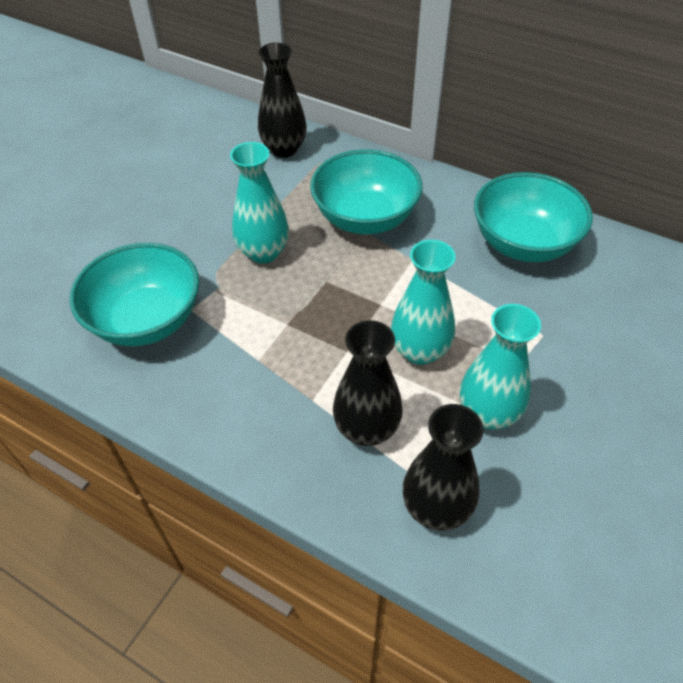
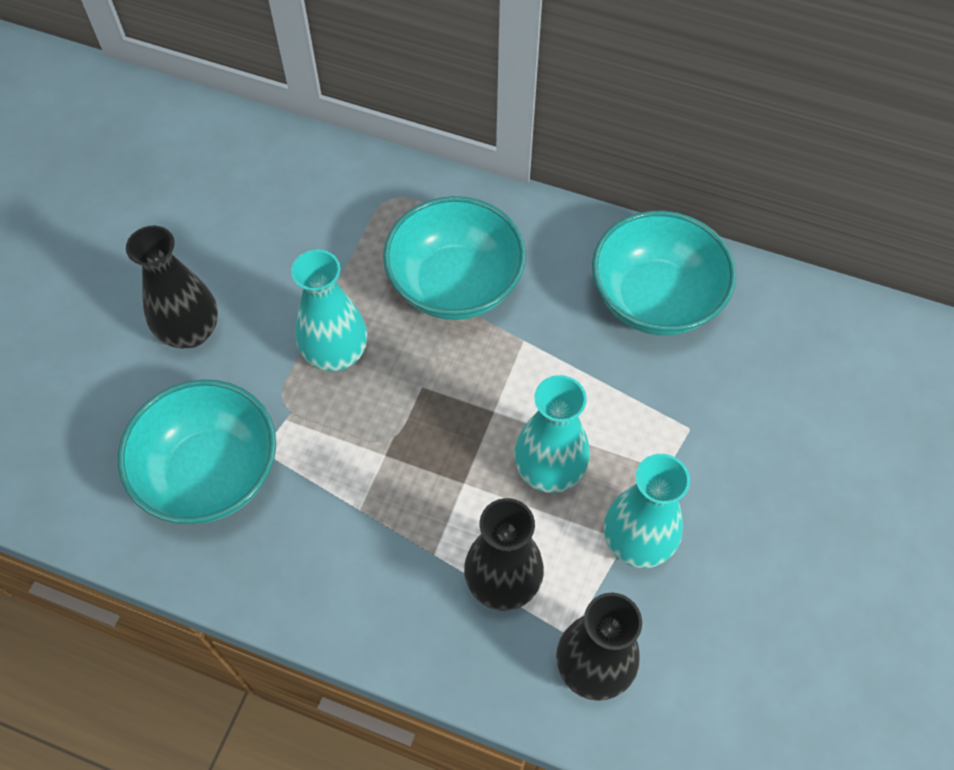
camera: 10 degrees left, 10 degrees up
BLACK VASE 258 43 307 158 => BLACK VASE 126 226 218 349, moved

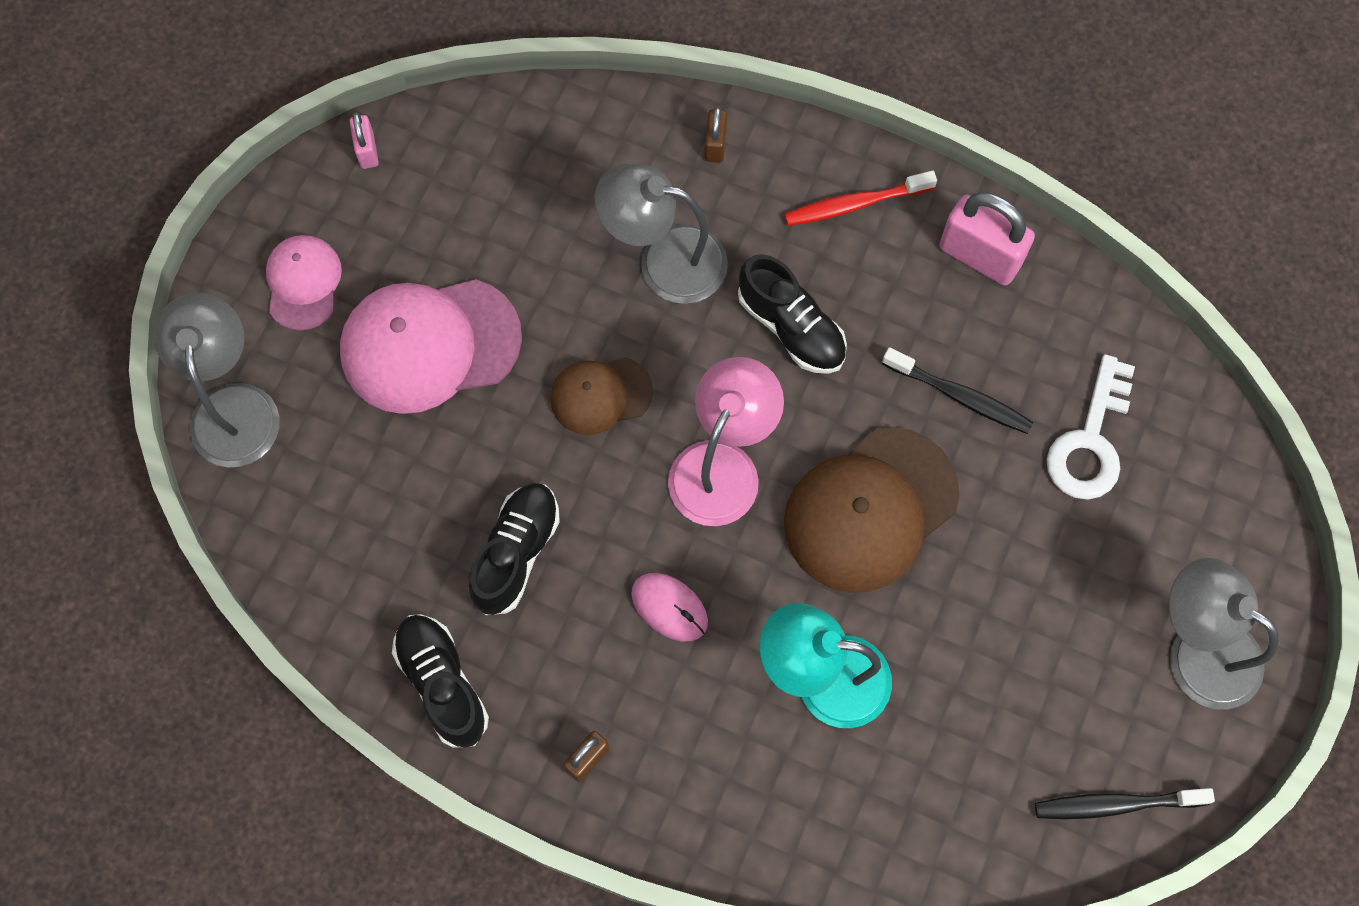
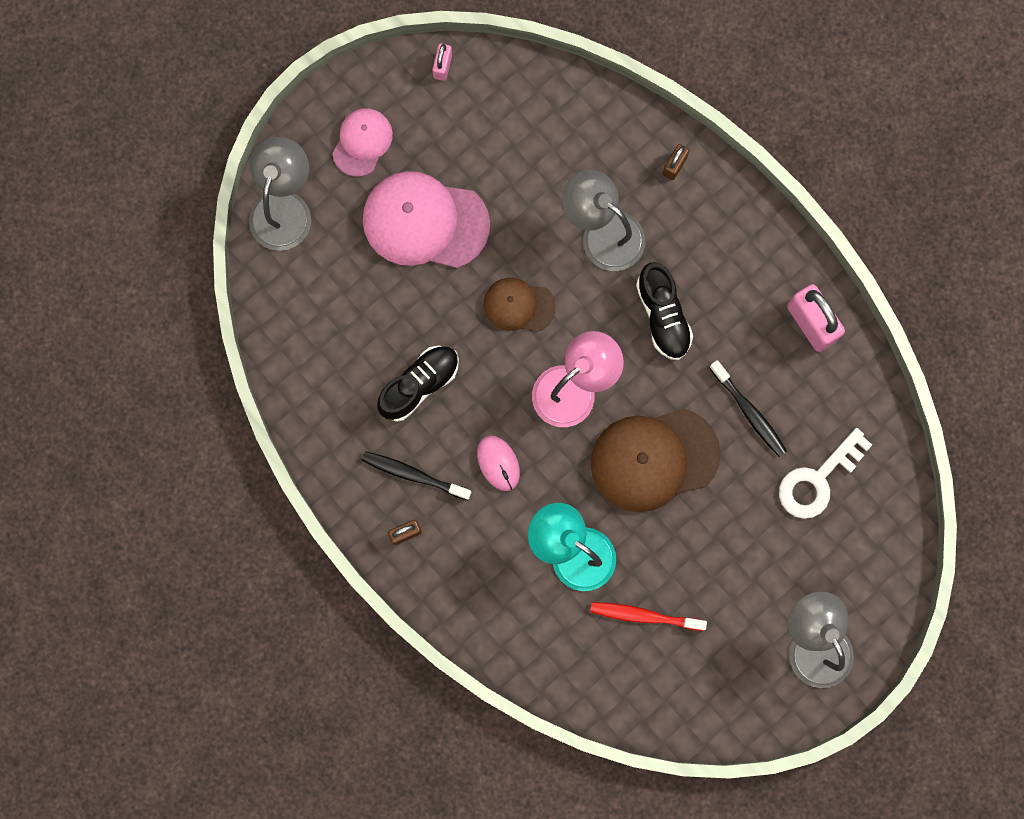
camera: 25 degrees right, 10 degrees up
BLACK SHOE 392 614 489 748 => nothing
RED TOOTHBRUSH 784 171 937 226 => RED TOOTHBRUSH 590 602 707 631, moved
BLACK TOOTHBRUSH 1035 788 1215 819 => BLACK TOOTHBRUSH 362 451 471 500, moved

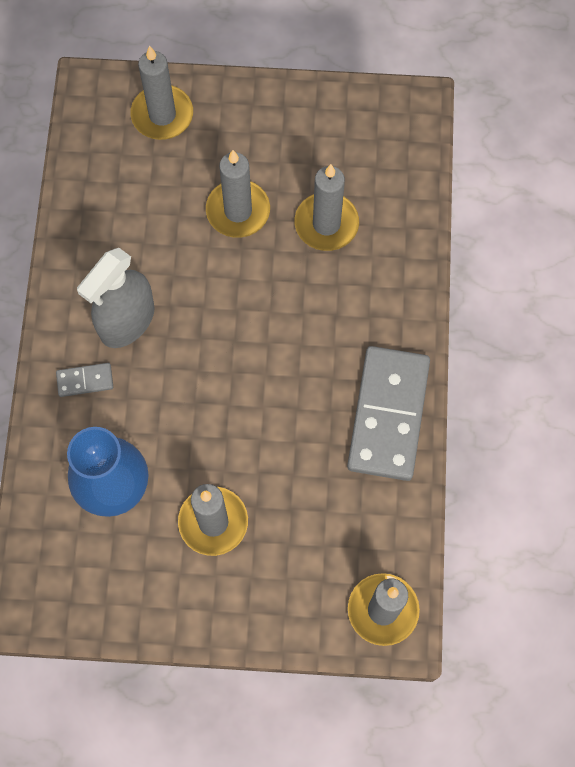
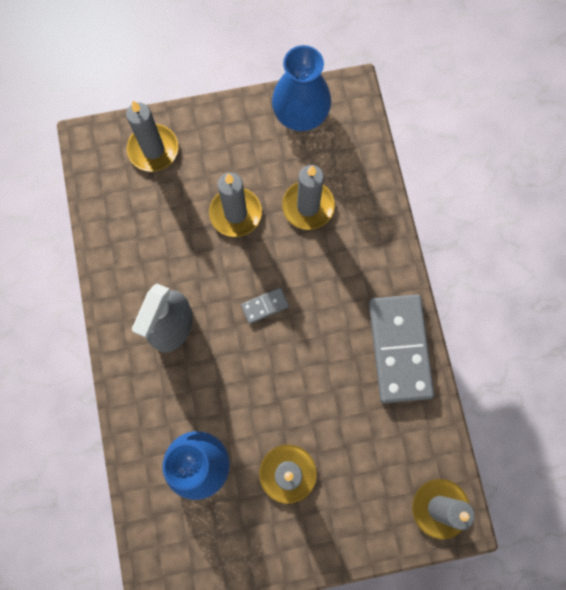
camera: 15 degrees left, 5 degrees up
nothing => BLUE VASE 272 45 331 131
GREY DOMINO 56 363 113 397 => GREY DOMINO 241 288 289 324, moved

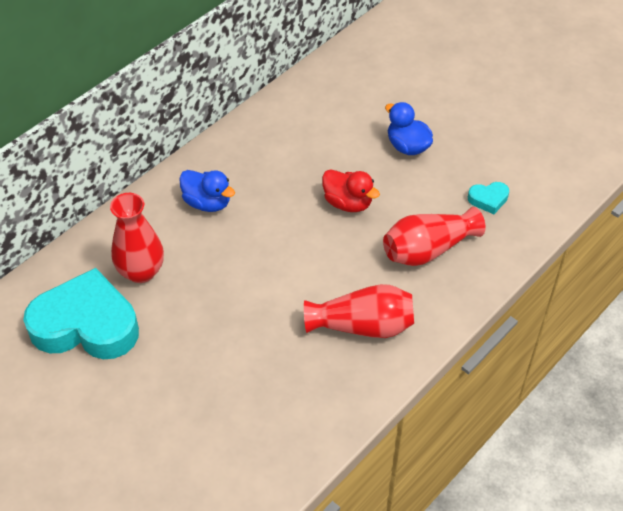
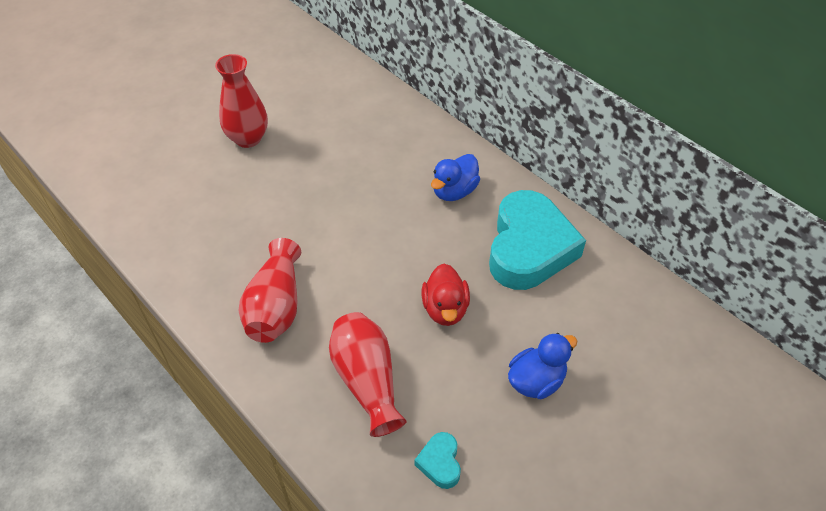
camera: 95 degrees right, 0 degrees up
TURQUOISE HEART 23 268 139 359 => TURQUOISE HEART 489 190 586 290, moved
RED VASE 110 193 164 283 => RED VASE 215 54 268 148, moved
RED DUCK 322 169 380 212 => RED DUCK 422 264 470 326, 45 degrees counterclockwise

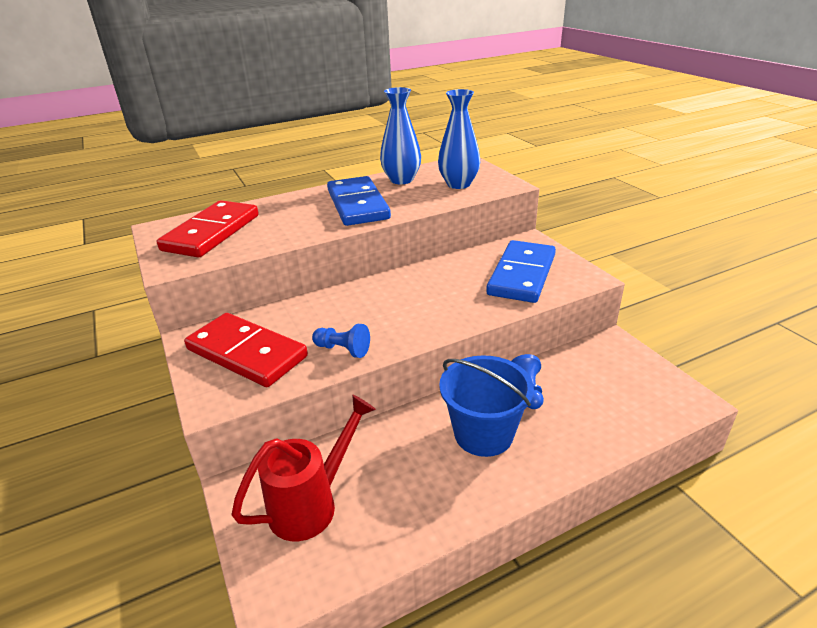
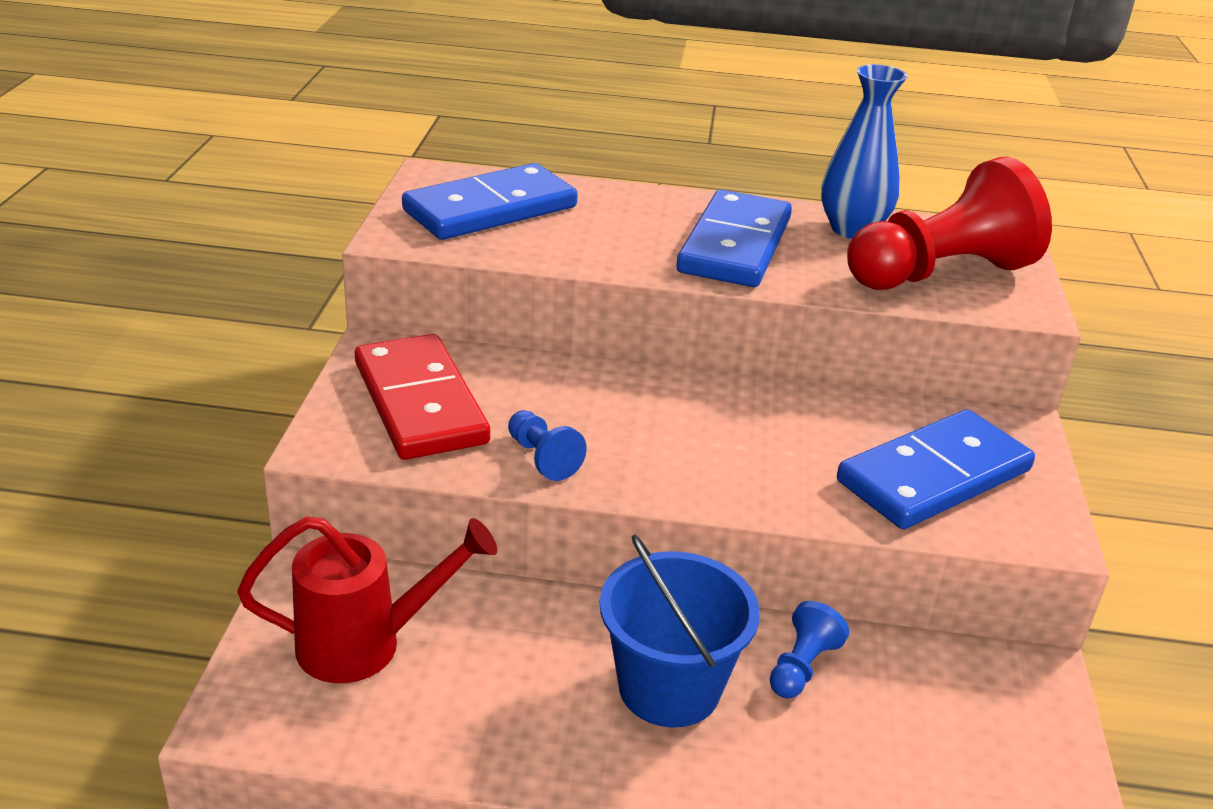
camera: 30 degrees right, 0 degrees up
BLUE VASE 438 89 481 189 => RED PAWN 847 157 1052 290
RED DOMINO 157 200 259 258 => BLUE DOMINO 402 163 578 240

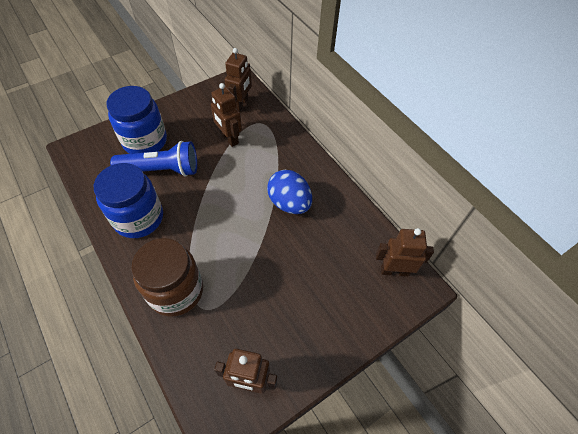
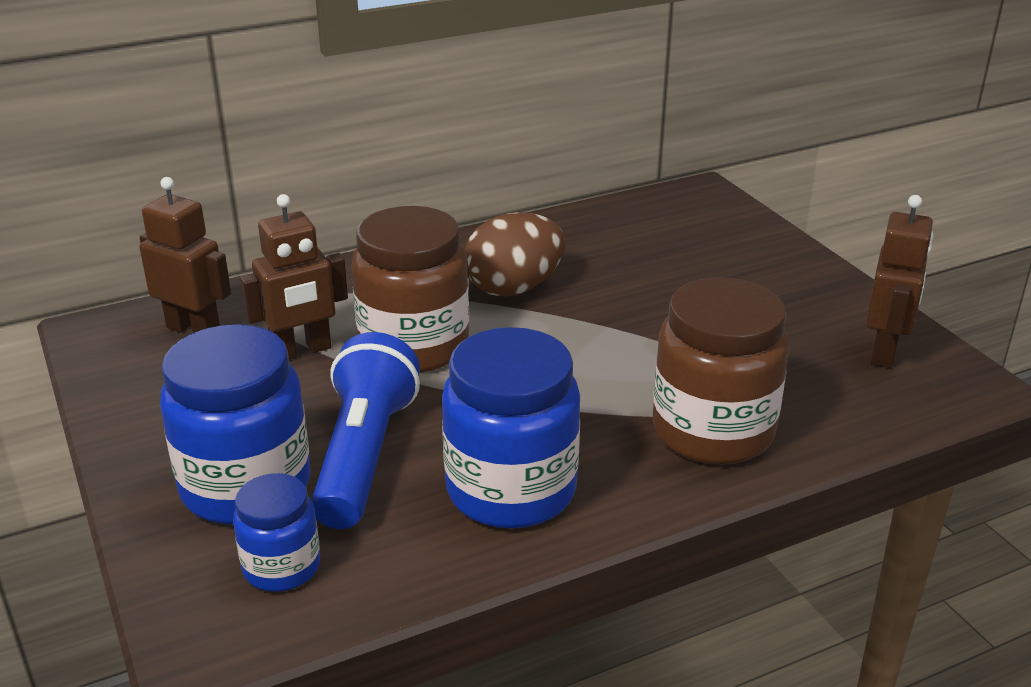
camera: 80 degrees left, 25 degrees down
BROWN ROBOT 376 228 434 277 => nothing
nothing => BLUE JAR 233 473 320 592
nothing => BROWN JAR 351 206 469 373
BLUE EGG 267 170 312 214 => BROWN EGG 465 212 565 297

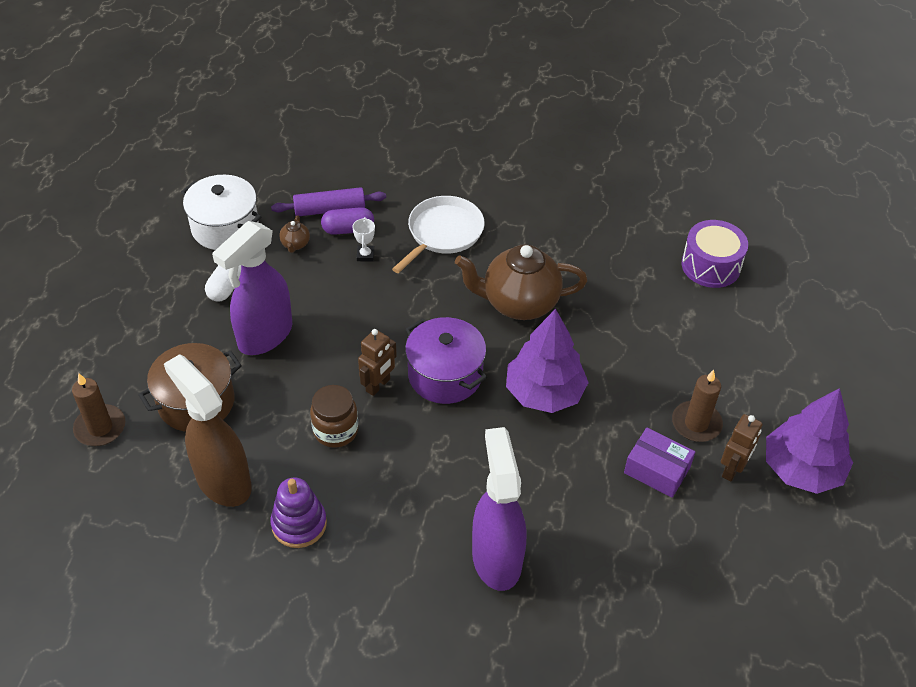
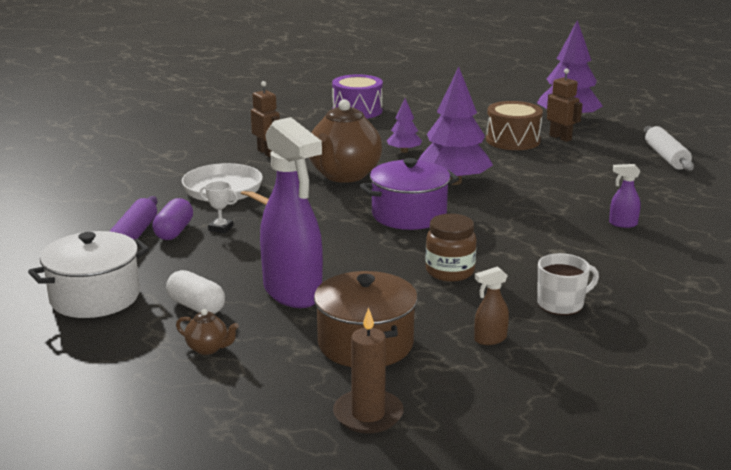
camera: 70 degrees left, 25 degrees down
PURPLE BOX 624 428 695 498 => nothing
nothing => PURPLE TREE 387 98 422 153
nothing => WHITE ROLLING PIN 644 126 694 171
BROWN TEAPOT 279 215 310 253 => BROWN TEAPOT 176 309 239 355, moved
BROWN ROBOT 358 329 397 396 => BROWN ROBOT 251 81 280 157, moved
PURPLE STACKING TOY 271 477 327 548 => WHITE MUG 537 253 599 315
BROWN CANDLE 672 370 723 442 => BROWN DRUM 486 101 543 150
BROWN SPRAY BOTTLE 164 354 252 507 => BROWN SPRAY BOTTLE 474 266 509 345, x0.41
PURPLE SPRAY BOTTLE 472 427 526 591 => PURPLE SPRAY BOTTLE 609 164 641 228, x0.41

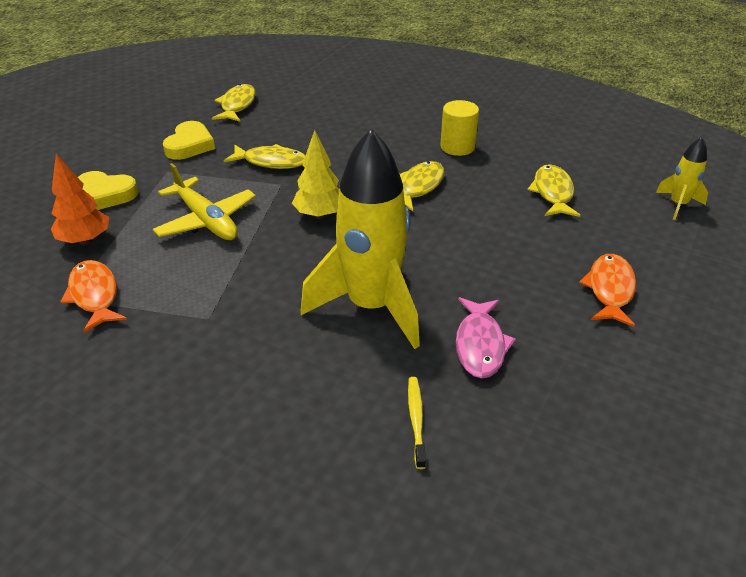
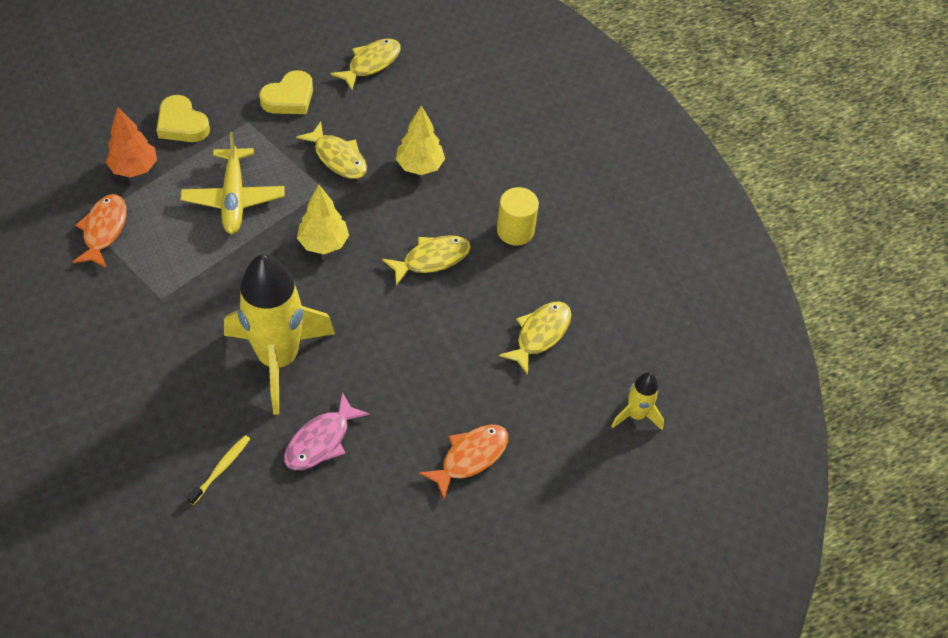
camera: 30 degrees right, 15 degrees up
nothing => YELLOW TREE 396 105 445 175

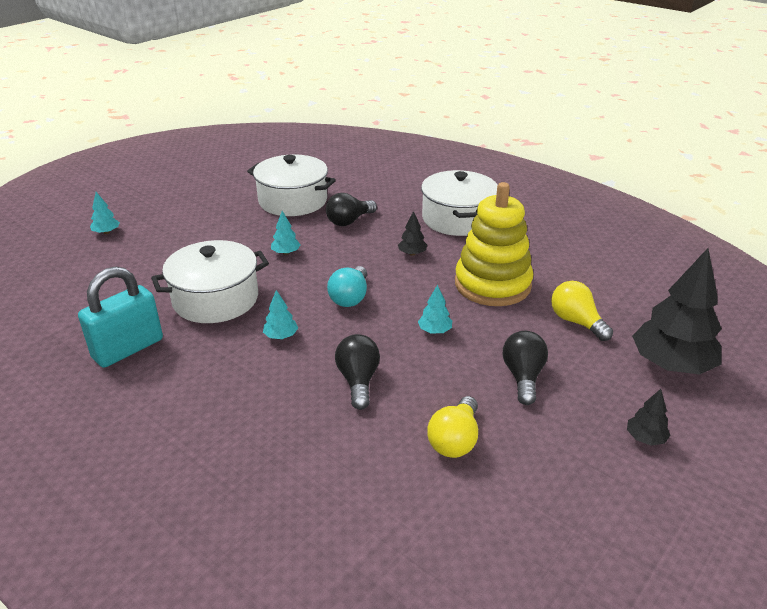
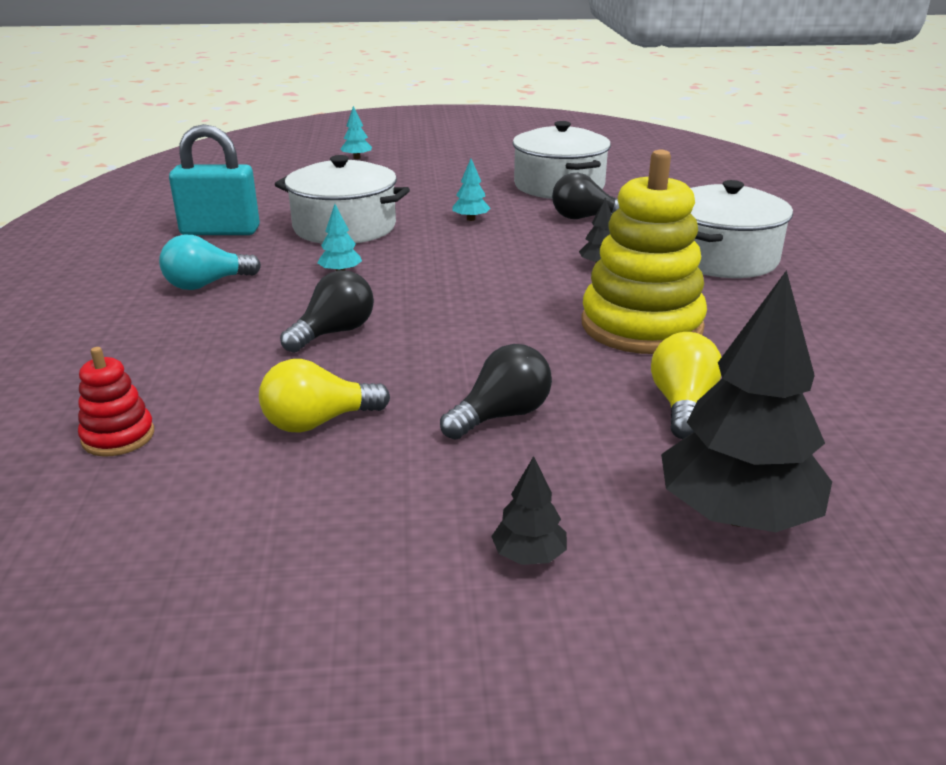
camera: 45 degrees right, 5 degrees down
TURQUOISE TREE 418 285 452 334 => nothing
nothing => RED STACKING TOY 78 347 154 456
TURQUOISE LIGHT BULB 327 266 367 307 => TURQUOISE LIGHT BULB 159 235 261 290, moved

